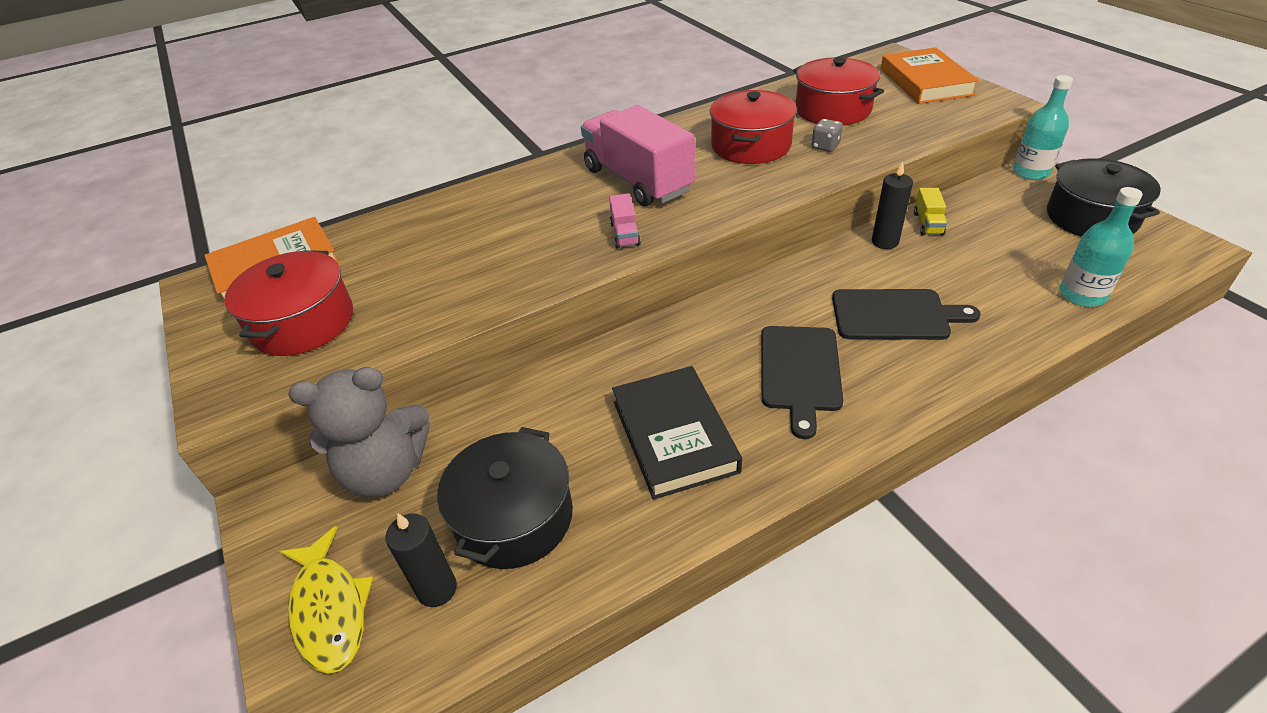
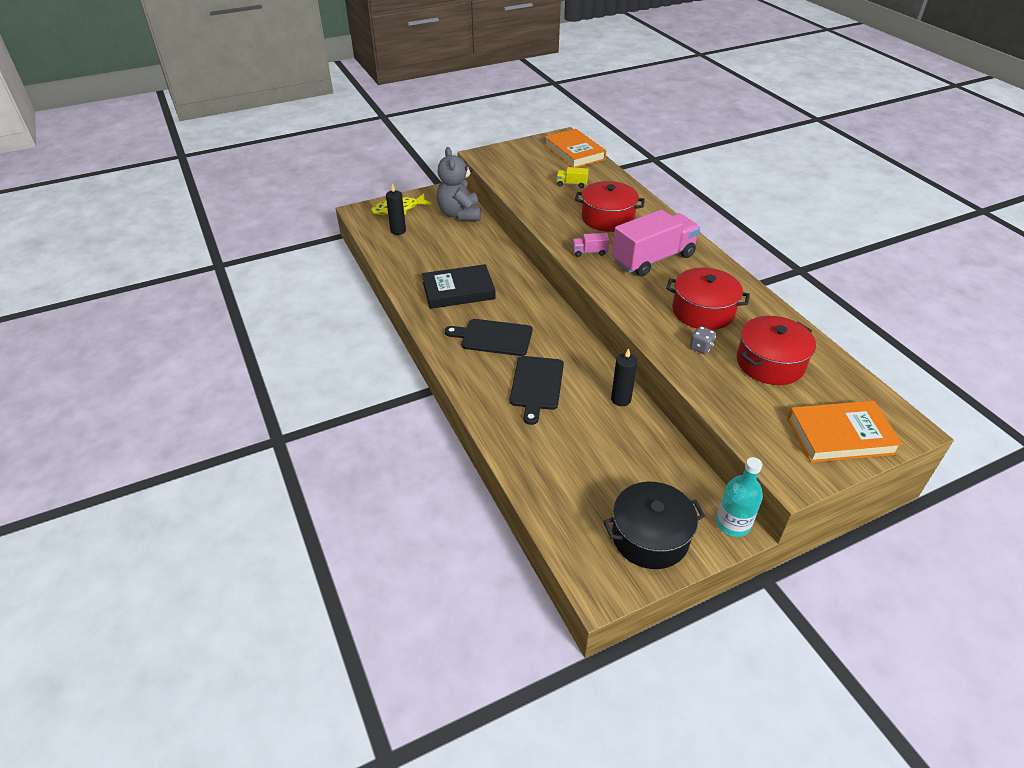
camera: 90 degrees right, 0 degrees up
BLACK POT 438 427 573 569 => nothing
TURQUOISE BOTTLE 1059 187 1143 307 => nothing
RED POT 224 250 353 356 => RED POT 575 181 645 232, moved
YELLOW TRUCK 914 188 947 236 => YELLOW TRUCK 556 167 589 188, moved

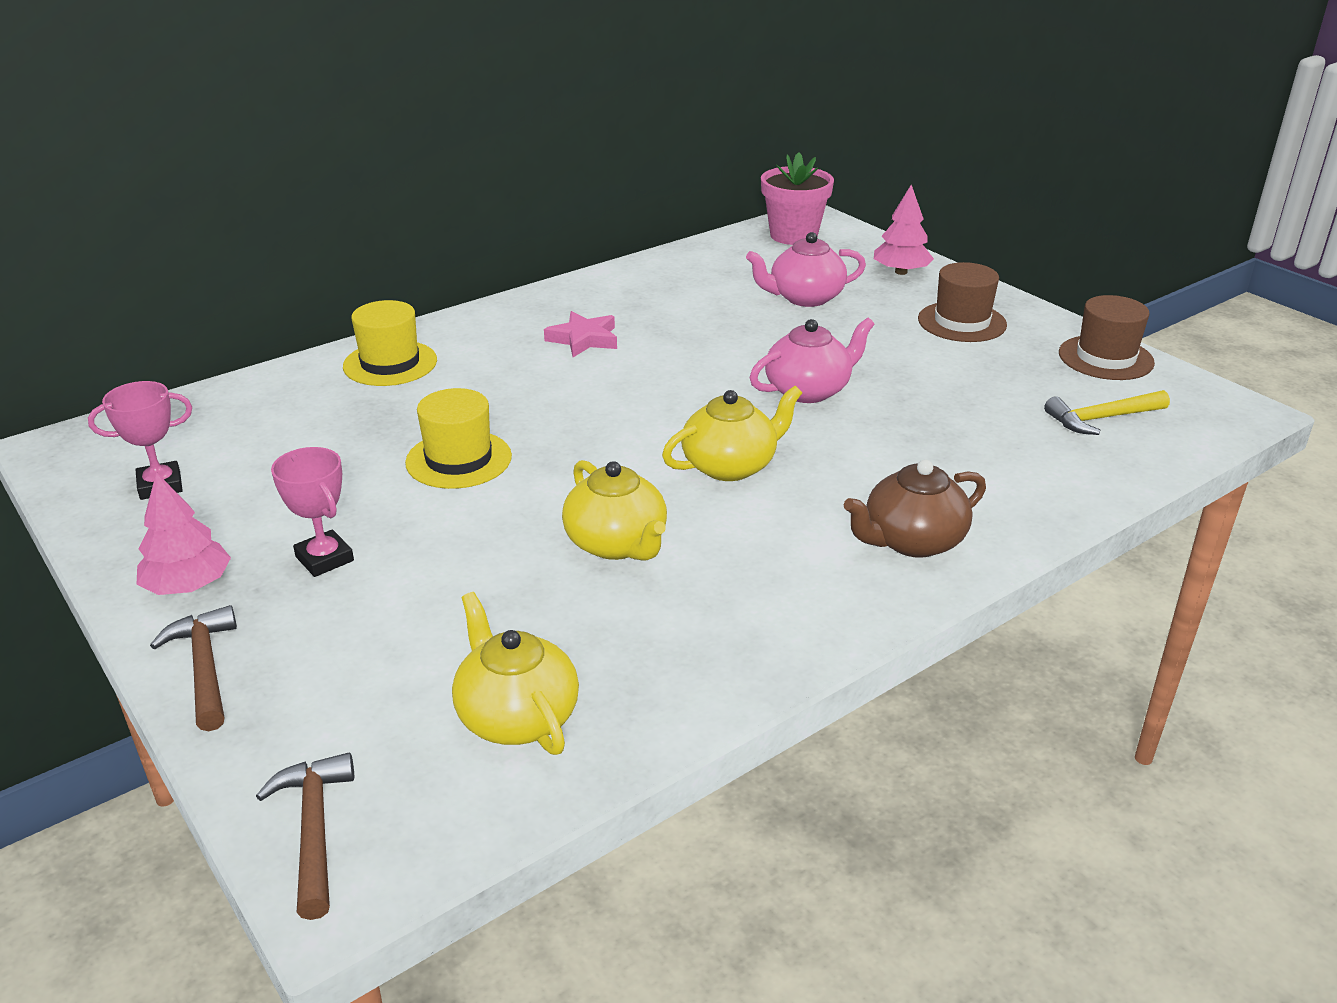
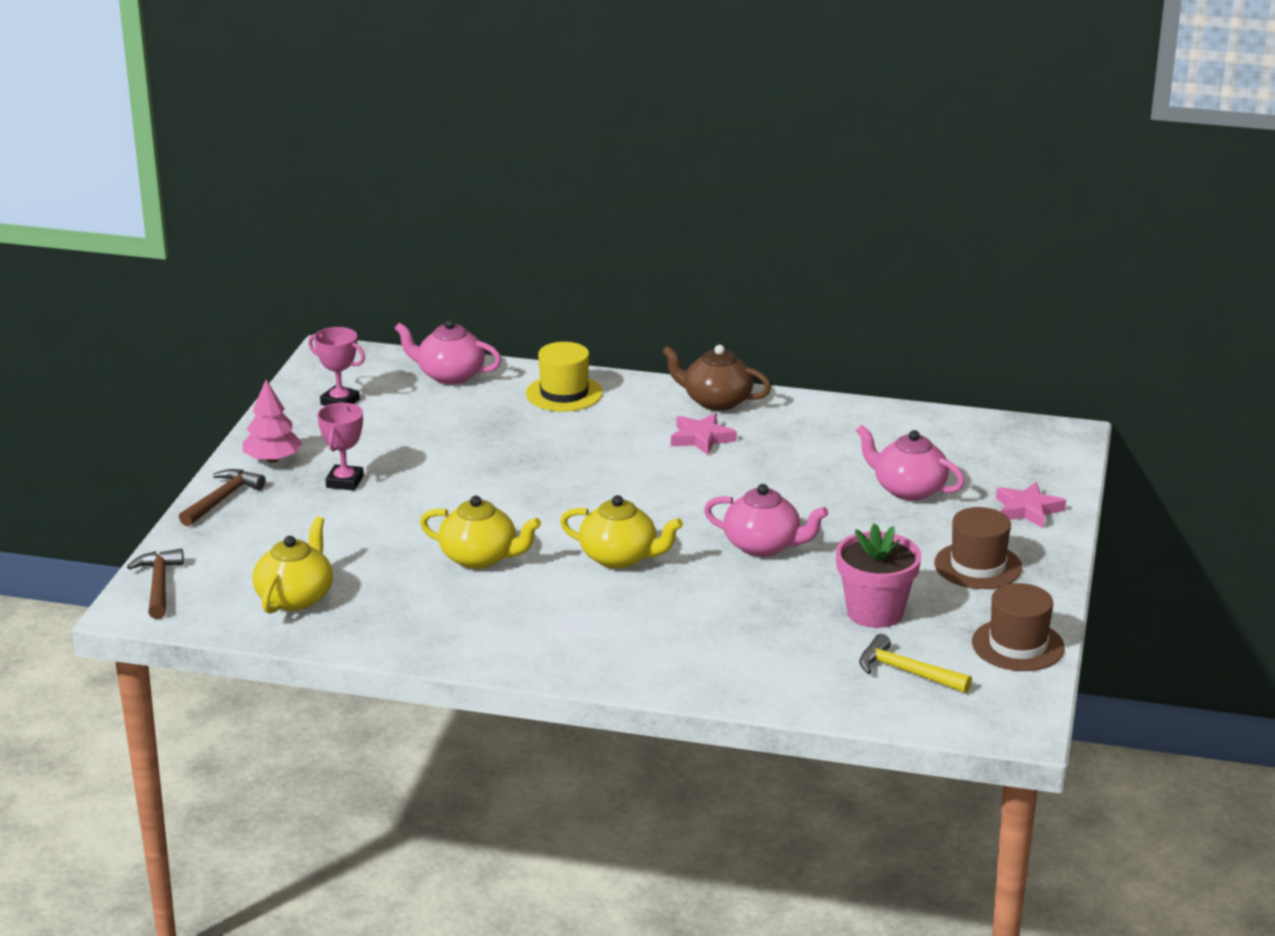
camera: 50 degrees right, 5 degrees down
YELLOW HAT 405 388 512 489 => nothing
nothing => PINK TEAPOT 395 320 502 384
PINK FLOWER POT 761 152 834 245 => PINK FLOWER POT 836 523 922 628, moved
BROWN TEAPOT 844 459 986 558 => BROWN TEAPOT 662 345 771 411, moved
PINK TREE 874 185 934 275 => PINK STAR 996 482 1066 528
BROWN HAMMER 256 753 354 920 => BROWN HAMMER 127 549 184 619, 45 degrees counterclockwise
YELLOW TEAPOT 562 460 667 561 => YELLOW TEAPOT 420 496 541 569, 90 degrees counterclockwise

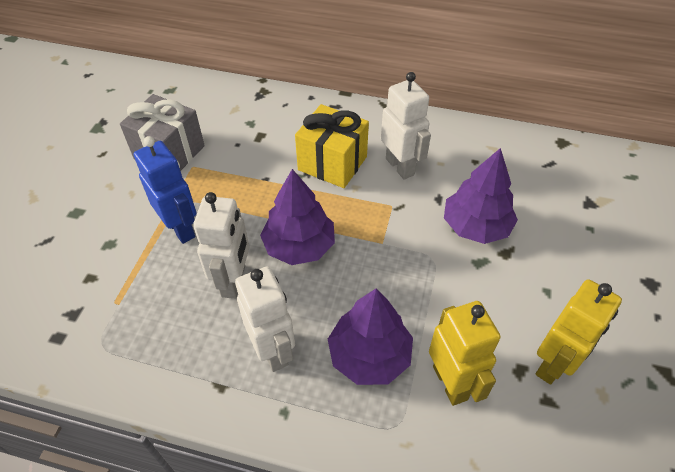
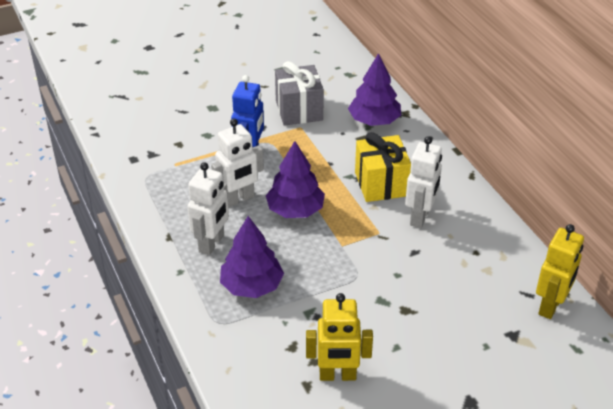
camera: 50 degrees right, 10 degrees down
YELLOW ROBOT 429 301 500 406 => YELLOW ROBOT 536 224 584 319, moved
PURPLE TREE 444 148 518 244 => PURPLE TREE 348 53 401 126, moved

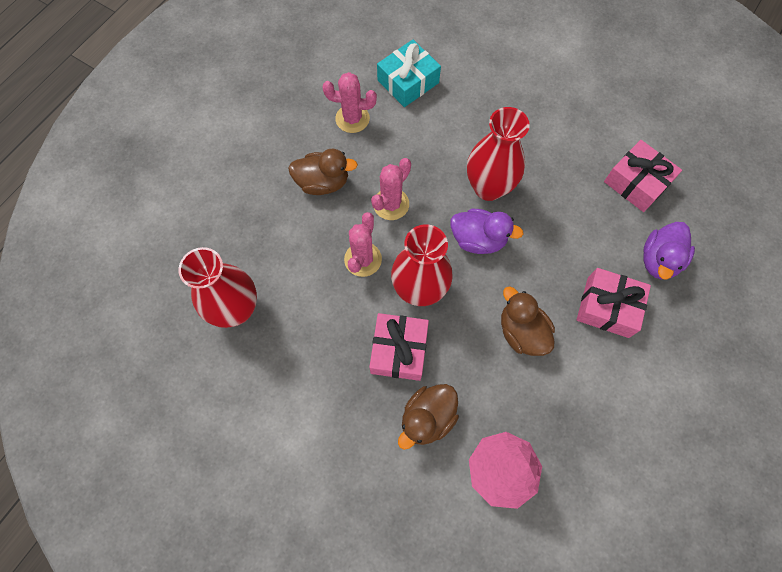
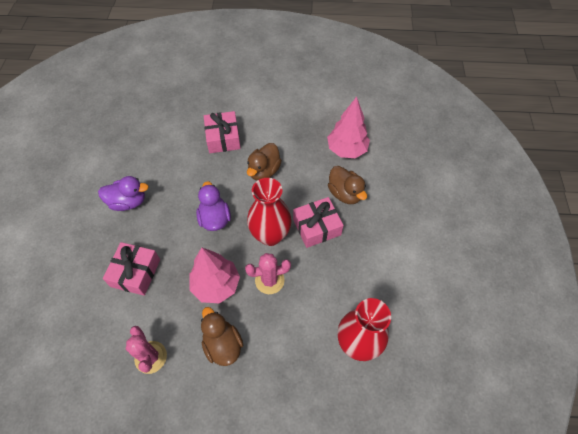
camera: 120 degrees left, 10 degrees down
TURQUOISE GIFT 377 40 441 107 => nothing
RED VASE 467 107 530 201 => nothing
PINK GIFT 604 140 682 212 => PINK GIFT 103 242 160 296, moved
PURPLE DUCK 643 222 695 280 => PURPLE DUCK 98 176 149 211, moved
PINK CACTUS 371 158 411 220 => PINK TREE 190 247 240 303
BROWN DUCK 398 384 459 450 => BROWN DUCK 328 166 367 204, 45 degrees clockwise

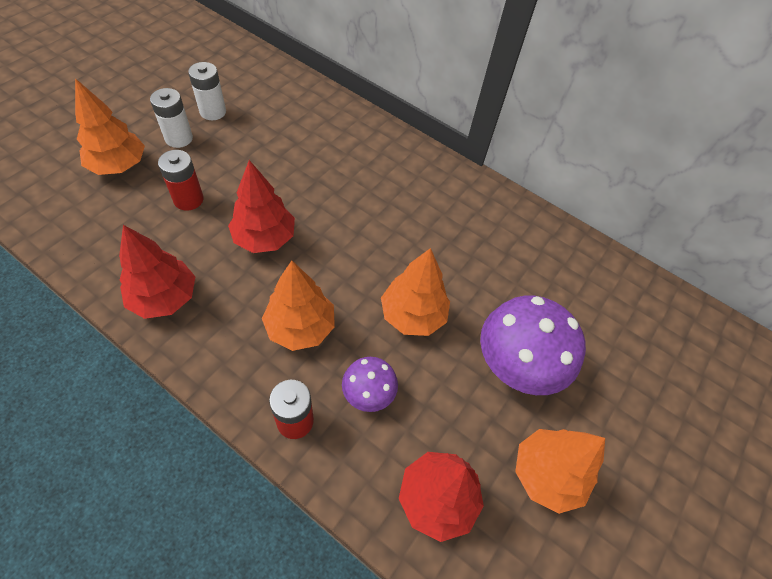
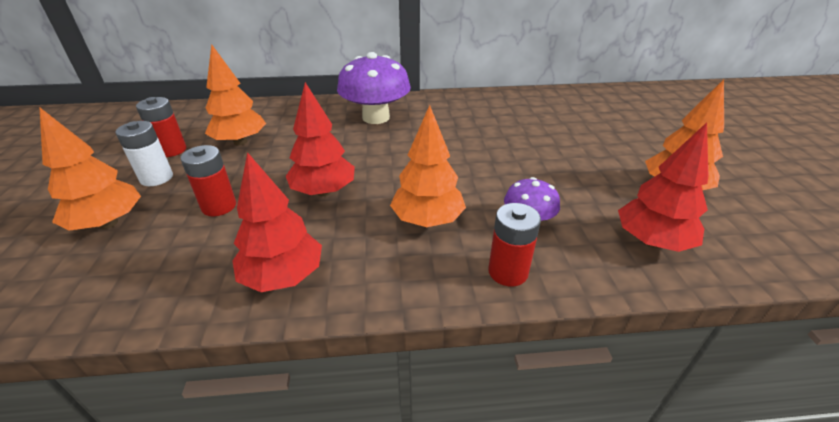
camera: 35 degrees left, 20 degrees down
ORANGE TREE 381 248 450 336 => ORANGE TREE 205 44 266 145, moved
PURPLE MUSHROOM 480 296 586 395 => PURPLE MUSHROOM 337 52 411 124, moved
WHITE BATTERY 188 62 226 120 => RED BATTERY 136 97 187 157

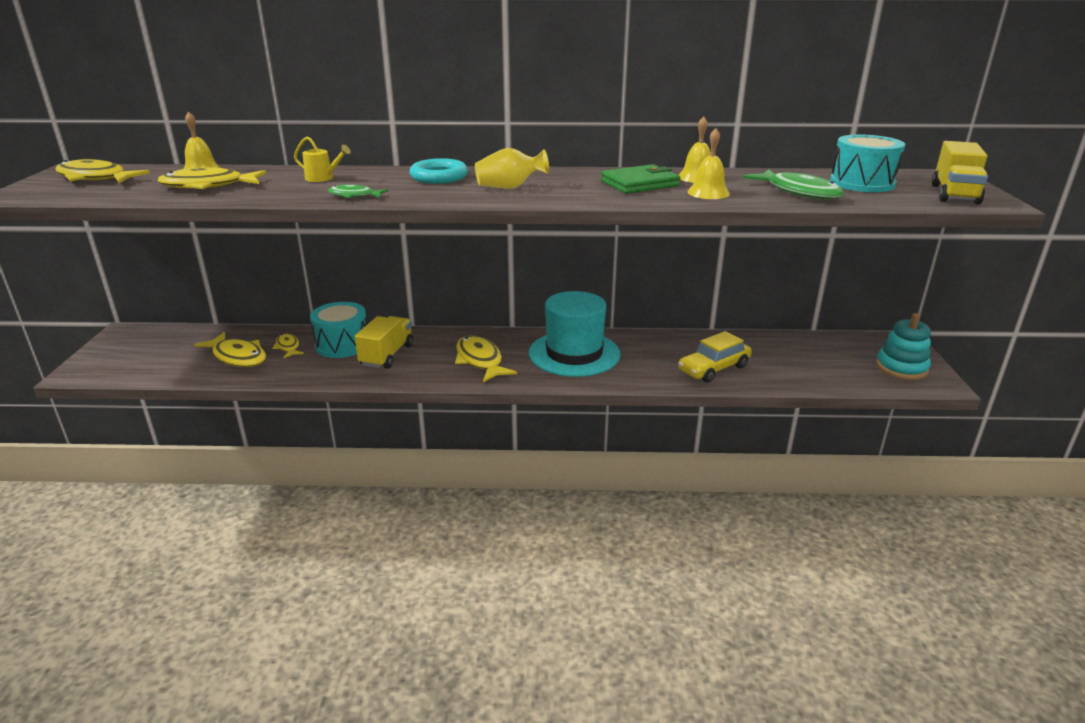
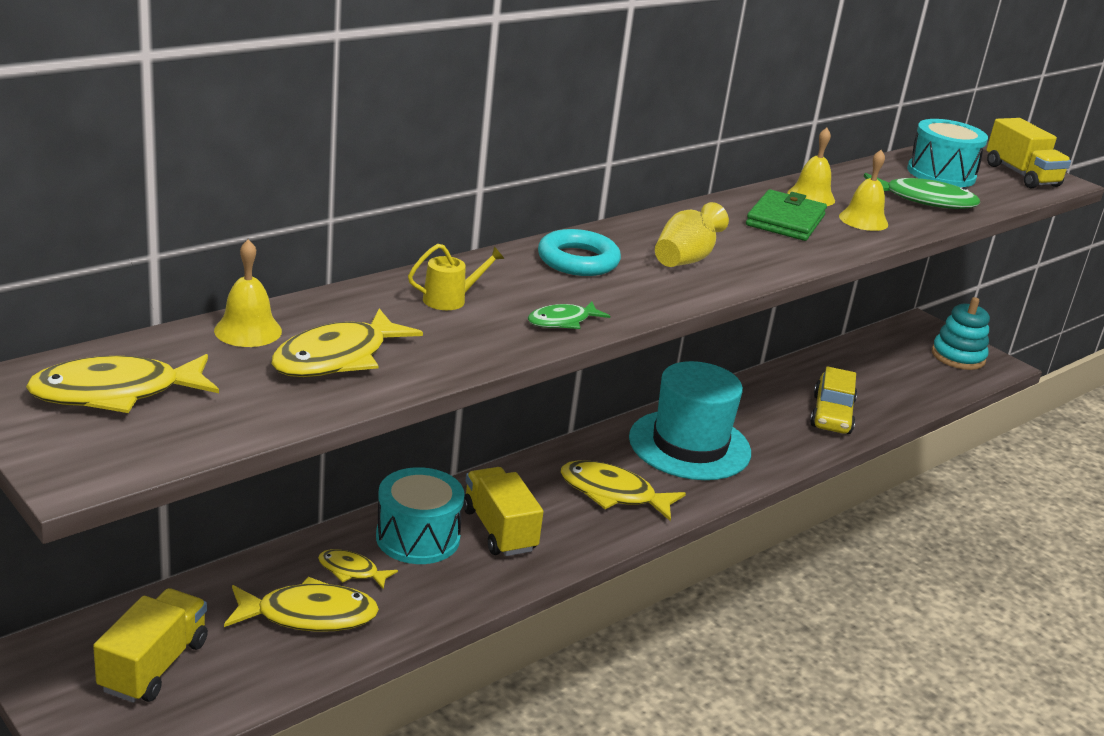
camera: 45 degrees left, 0 degrees up
nothing => YELLOW TRUCK 93 588 208 703

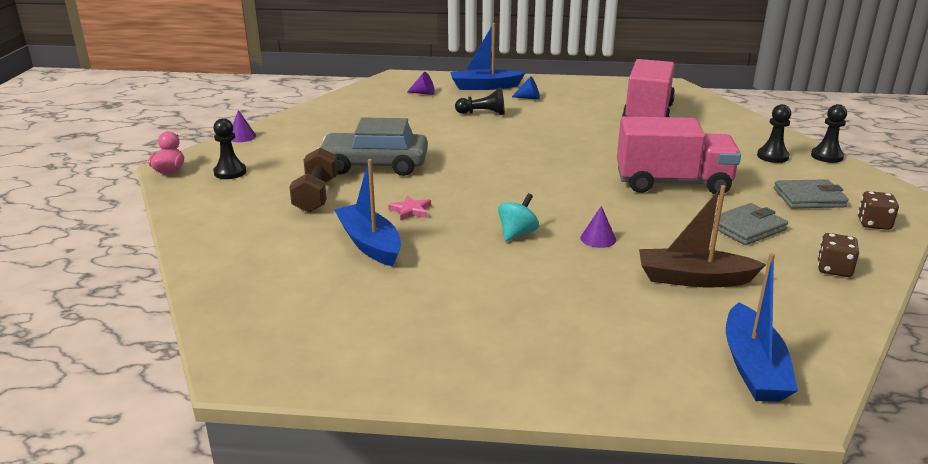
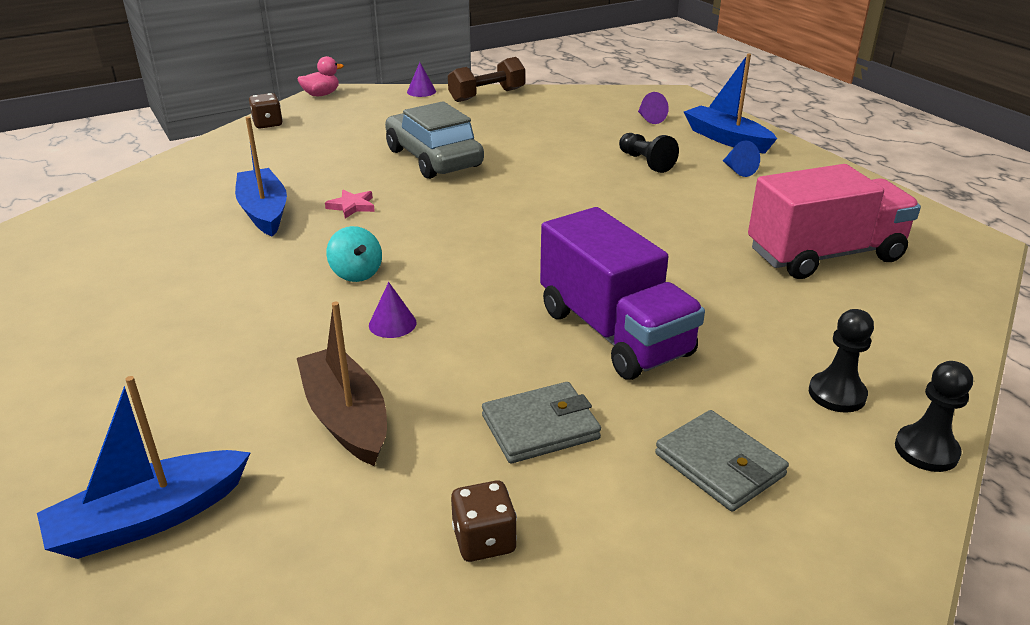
camera: 55 degrees right, 5 degrees up
BLACK PAWN 213 118 246 179 => nothing
BROWN DUMBBELL 289 147 338 213 => BROWN DUMBBELL 448 57 525 102, moved
BROWN DICE 858 191 899 230 => BROWN DICE 249 93 283 128, moved
PINK TRUCK 617 116 741 195 => PURPLE TRUCK 540 207 705 380
BLUE BOAT 334 159 401 267 => BLUE BOAT 235 117 287 237, 45 degrees counterclockwise
TURQUOISE SPINNING TOP 498 193 539 241 => TURQUOISE SPINNING TOP 326 226 382 282, 60 degrees clockwise
GREY WALLET 713 203 788 245 => GREY WALLET 482 382 601 464, 45 degrees counterclockwise

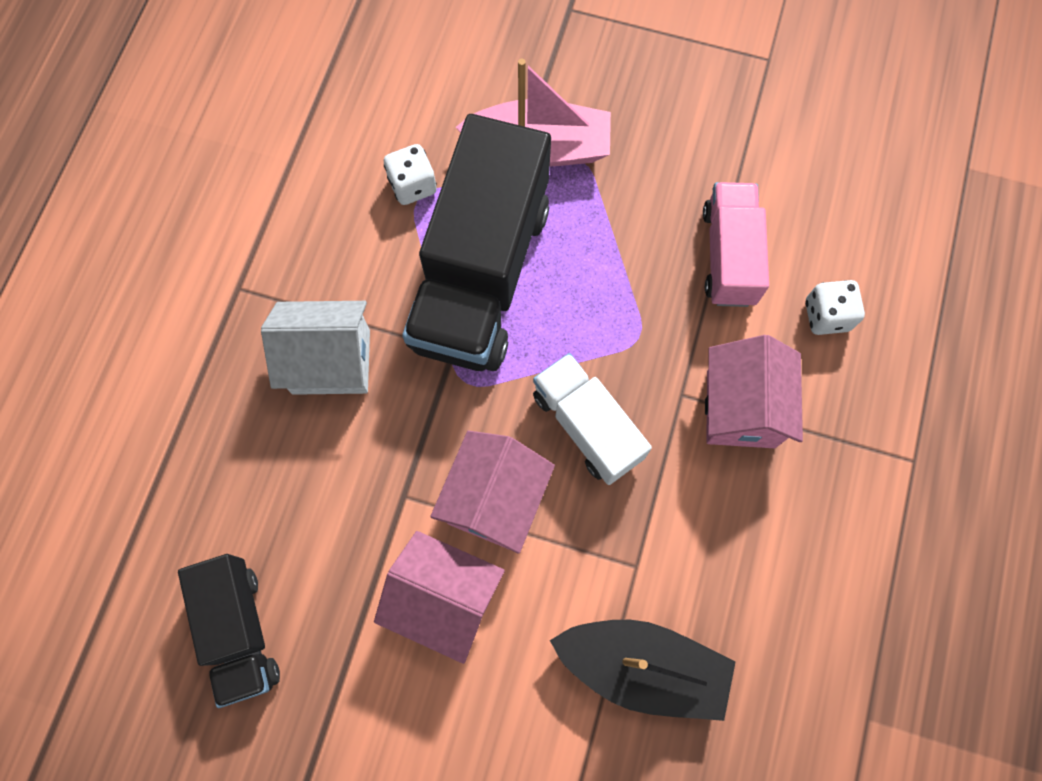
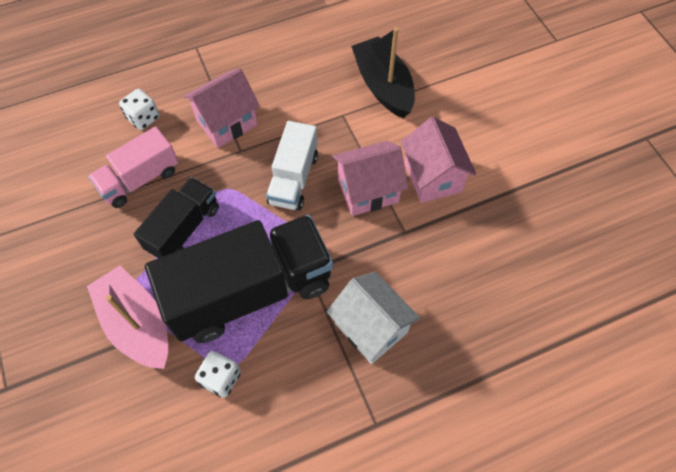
camera: 130 degrees left, 10 degrees down
BLACK TRUCK 178 554 280 708 => BLACK TRUCK 134 177 219 258, moved

